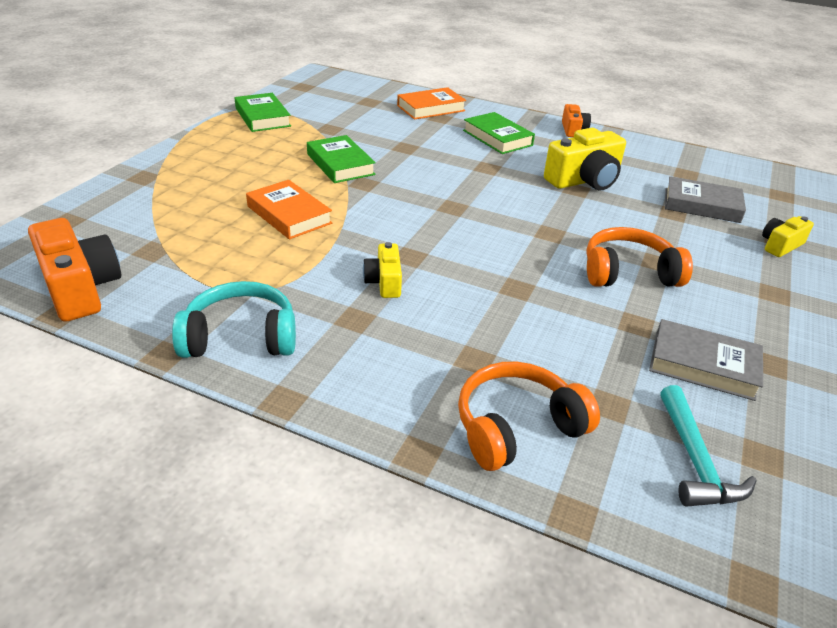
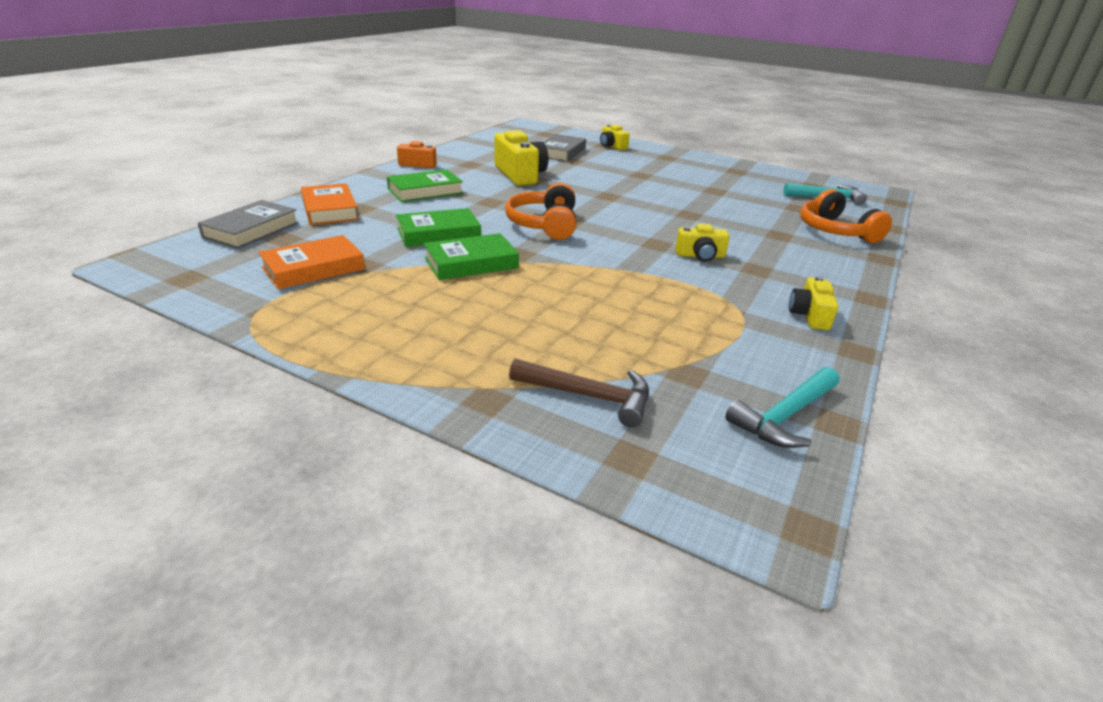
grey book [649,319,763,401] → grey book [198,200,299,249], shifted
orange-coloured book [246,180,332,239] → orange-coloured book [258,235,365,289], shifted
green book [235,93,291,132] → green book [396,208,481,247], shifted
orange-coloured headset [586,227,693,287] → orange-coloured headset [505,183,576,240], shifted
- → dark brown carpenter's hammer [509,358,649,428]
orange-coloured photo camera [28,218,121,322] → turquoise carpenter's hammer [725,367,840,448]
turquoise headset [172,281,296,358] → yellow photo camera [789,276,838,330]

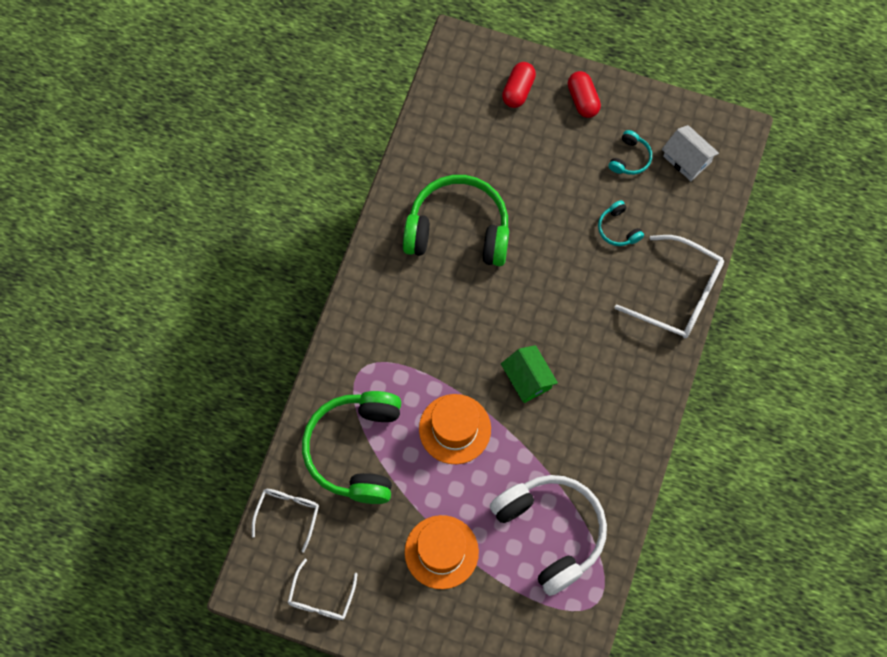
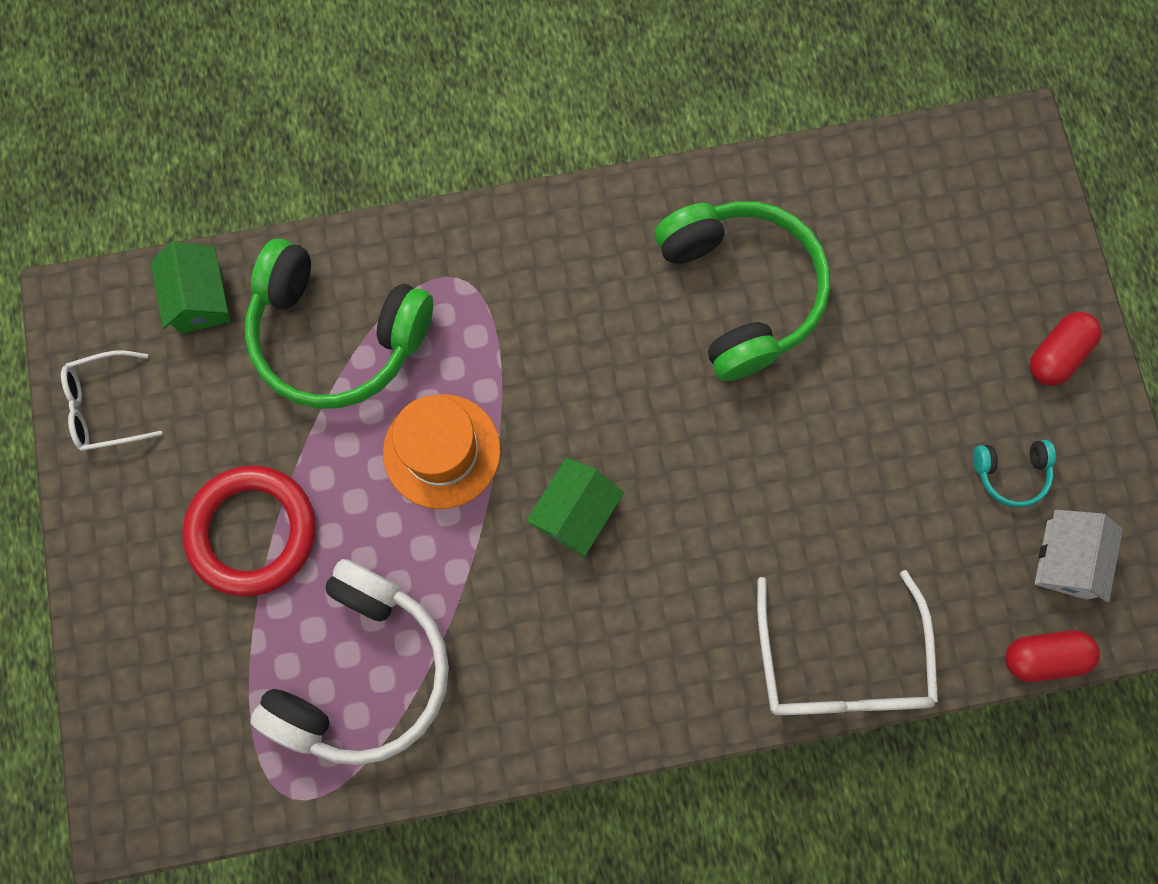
snow-white eyeglasses [252,489,319,553] → green house [151,241,230,334]
orange-coloured top hat [405,515,479,589] → scarlet hoop [182,465,315,597]
green headset [302,391,401,504] → green headset [245,239,433,409], 135 degrees counterclockwise
scarlet pill [502,62,536,108] → scarlet pill [1005,630,1100,682], shifted
turquoise headset [598,200,644,246] → -

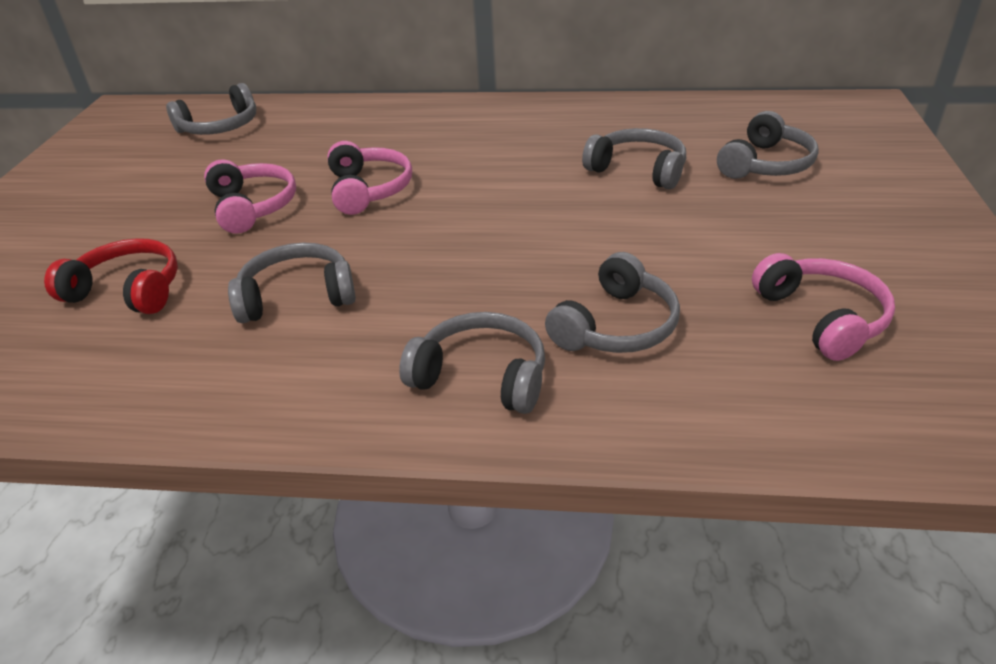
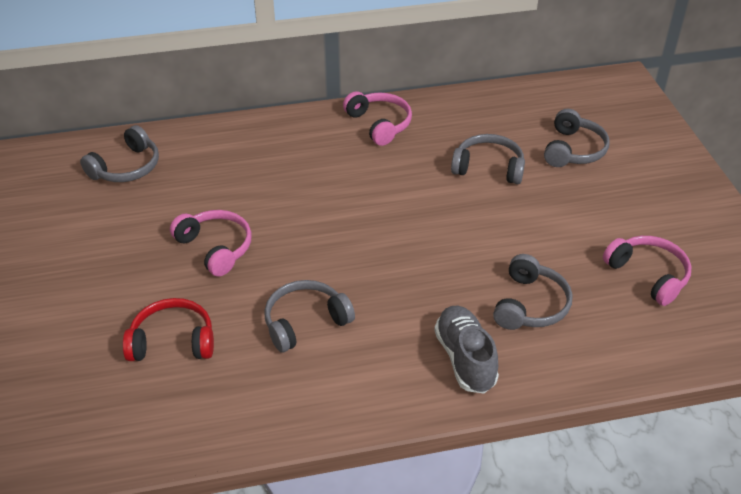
pink headset [327,141,412,215] → pink headset [343,91,412,146], shifted
grey headset [399,312,545,414] → grey sneaker [434,306,499,393]

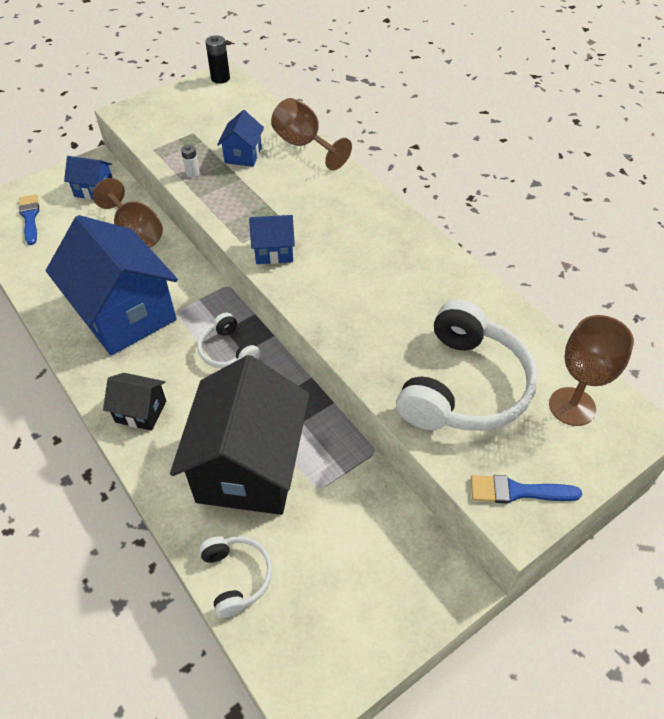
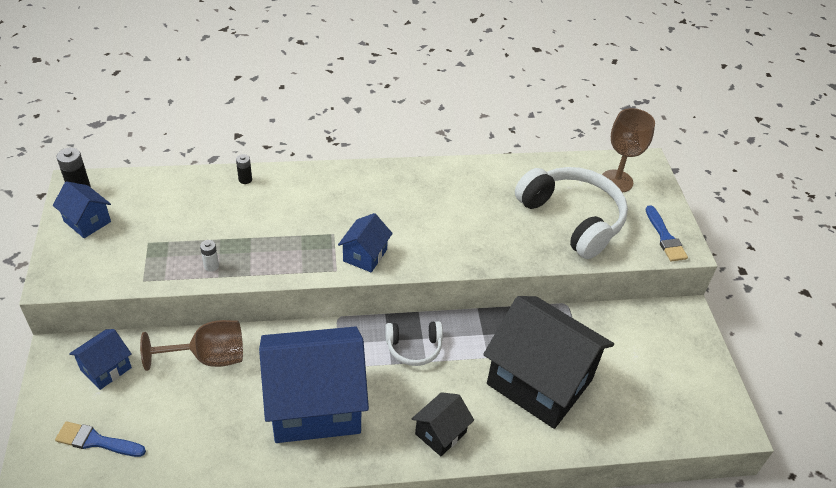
cobalt house [217,110,264,167] → cobalt house [53,181,111,238], shifted
dark brown wine glass [271,98,352,170] → ebony power cell [236,154,252,184]
cobalt paintbrush [471,475,582,504] → cobalt paintbrush [645,205,688,262], 45 degrees counterclockwise
snow-white headset [199,536,272,618] → -

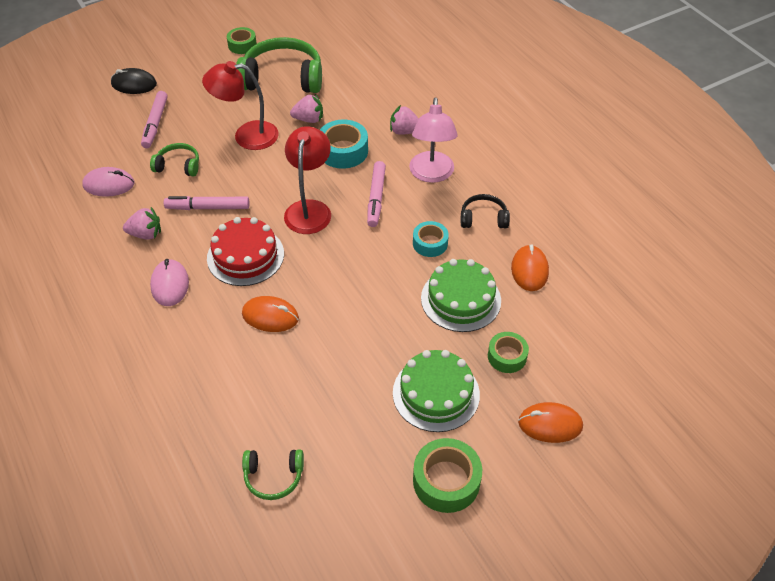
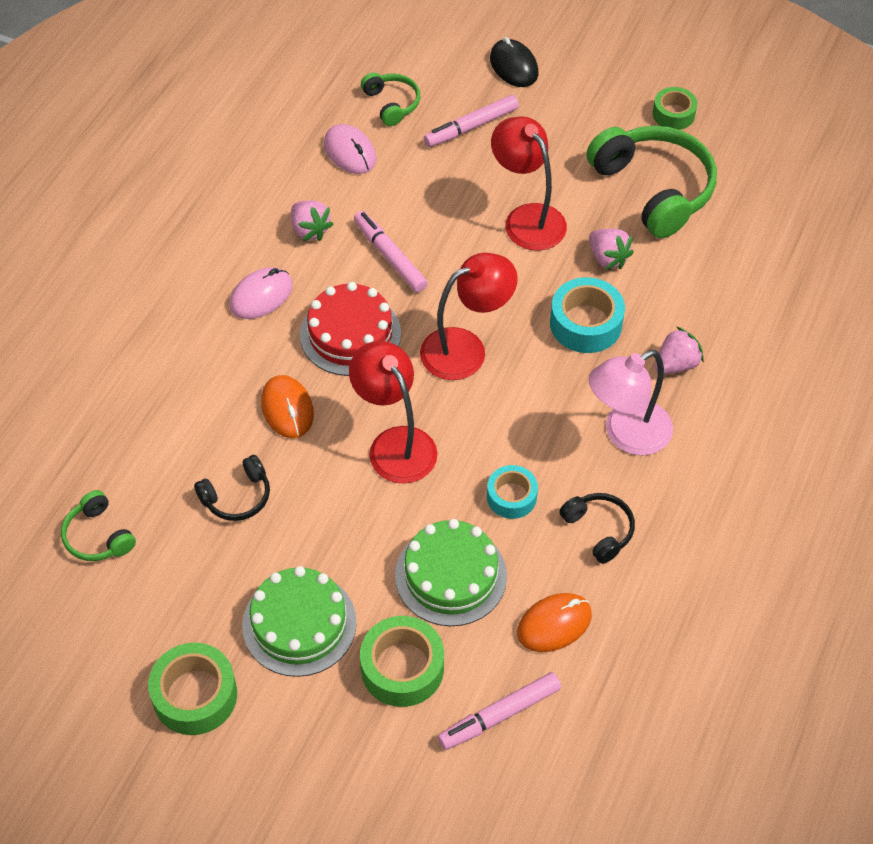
- → ebony headset [194,455,270,521]
- → scarlet desk lamp [349,341,438,484]
green roll of tape [488,332,529,373] → green roll of tape [360,616,444,707], x1.55
green headset [150,143,199,177] → green headset [361,73,420,126], shifted
pink marker [367,161,386,227] → pink marker [438,672,561,750], shifted
pink toy strawberry [390,105,419,135] → pink toy strawberry [655,327,704,374], 75 degrees clockwise
orange-coloured PC mouse [518,402,583,443] → -

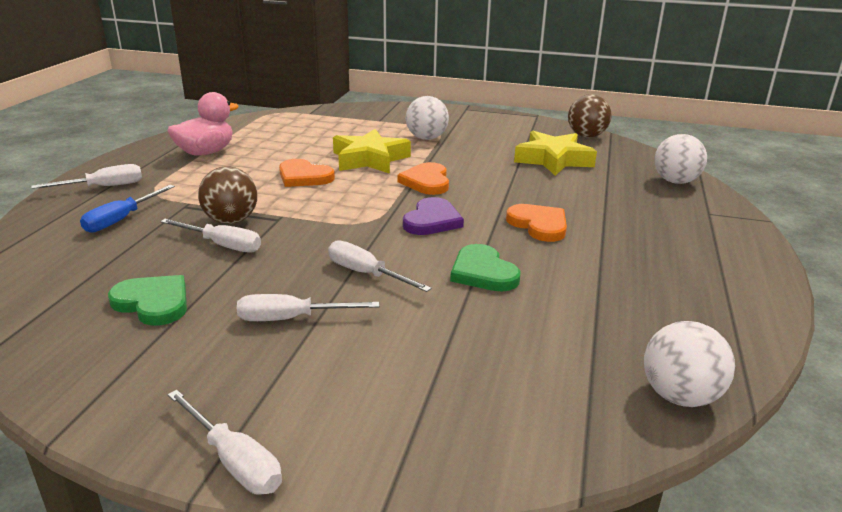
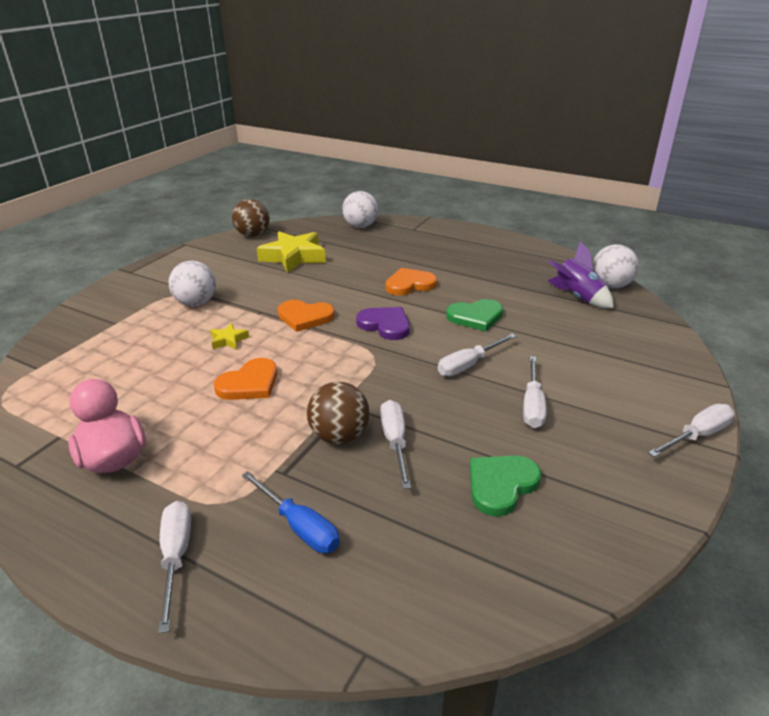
yellow five-pointed star [333,129,411,174] → yellow five-pointed star [210,323,249,349], x0.46
snow-white flat screwdriver [160,219,261,253] → snow-white flat screwdriver [380,400,411,489], 45 degrees counterclockwise
- → purple spaceship [547,241,614,308]

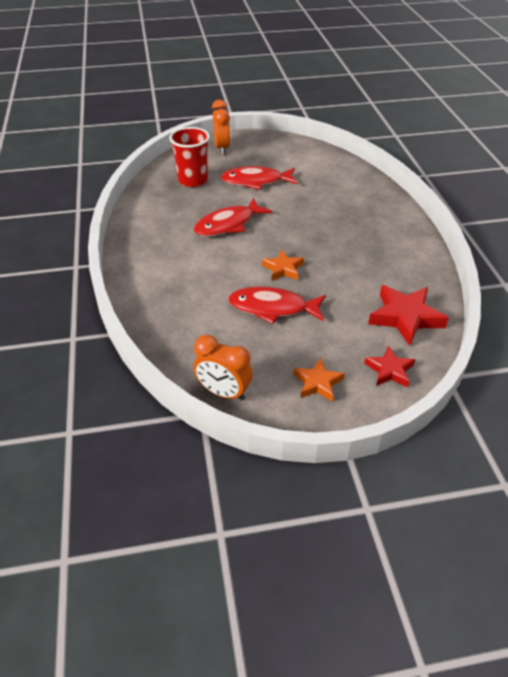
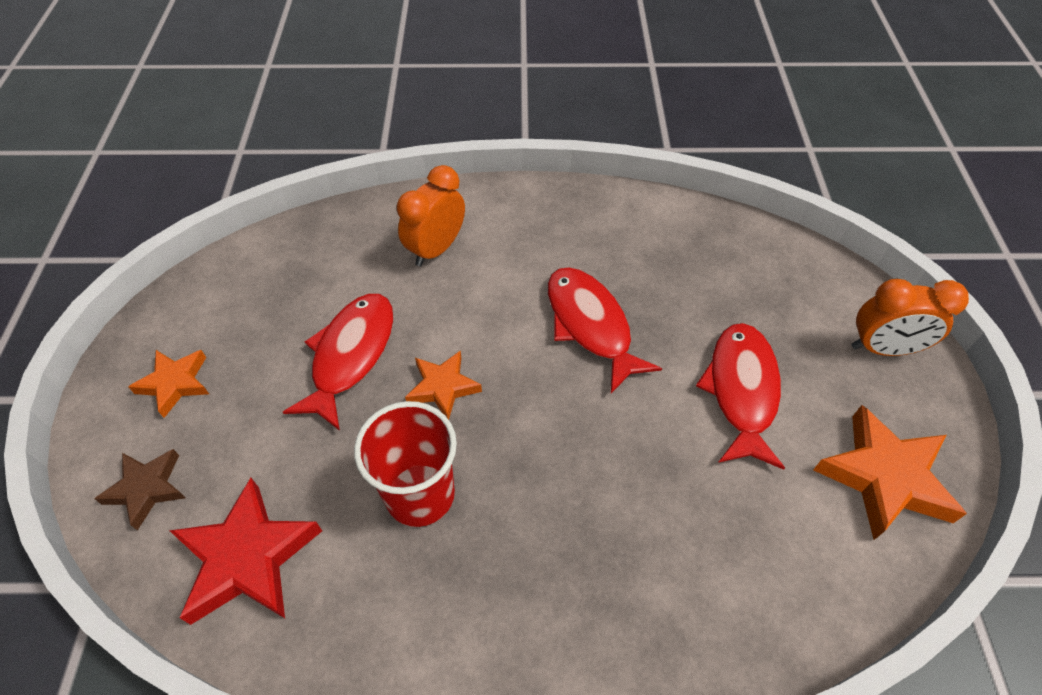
scarlet five-pointed star [364,346,415,388] → dark brown five-pointed star [94,449,186,531]
scarlet cup [169,127,210,187] → scarlet cup [354,401,457,527], shifted
orange-coloured clock [194,335,252,401] → orange-coloured clock [397,165,465,266], shifted
- → orange-coloured five-pointed star [813,405,967,540]

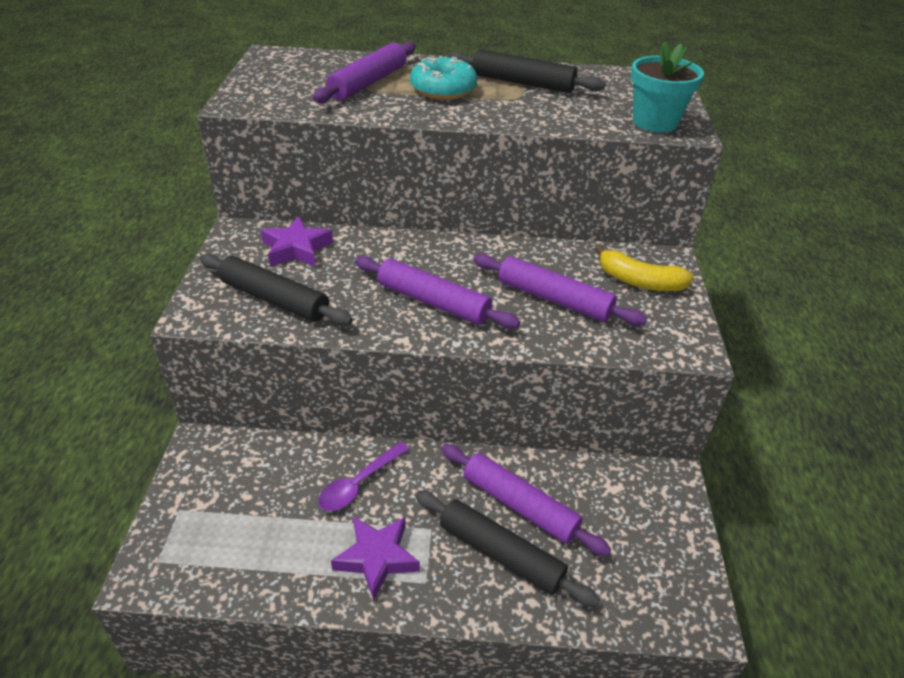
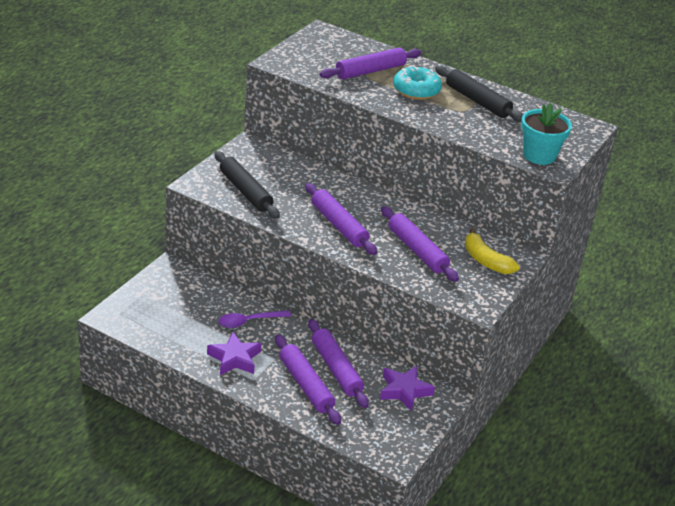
ebony pastry roller [415,490,600,607] → purple pastry roller [275,334,341,425]
purple five-pointed star [261,216,333,267] → purple five-pointed star [380,366,435,412], shifted

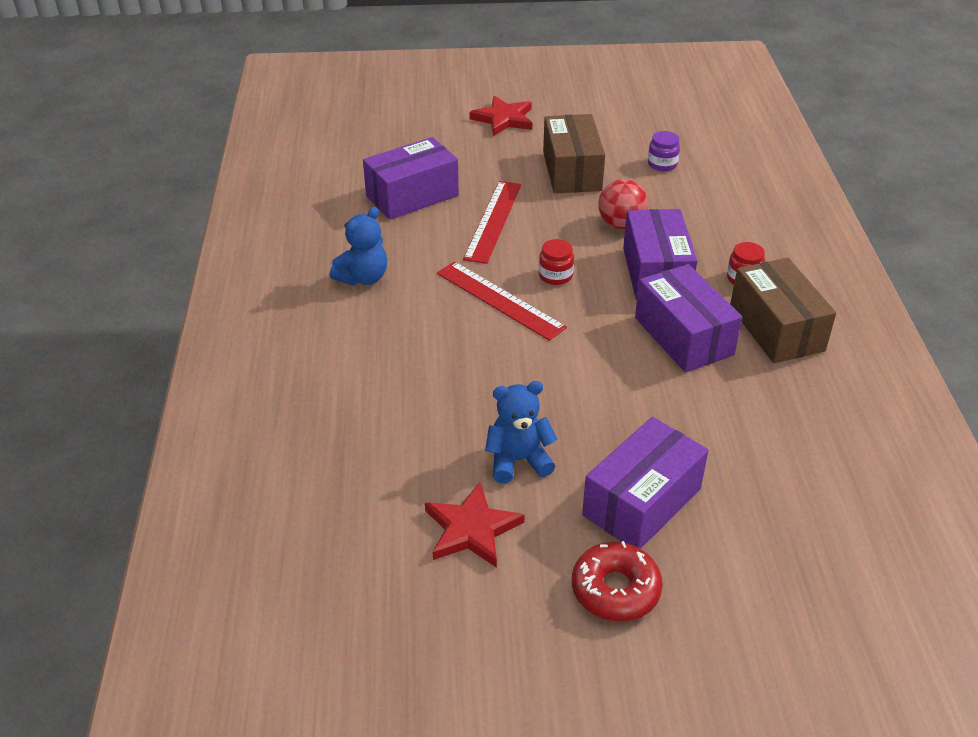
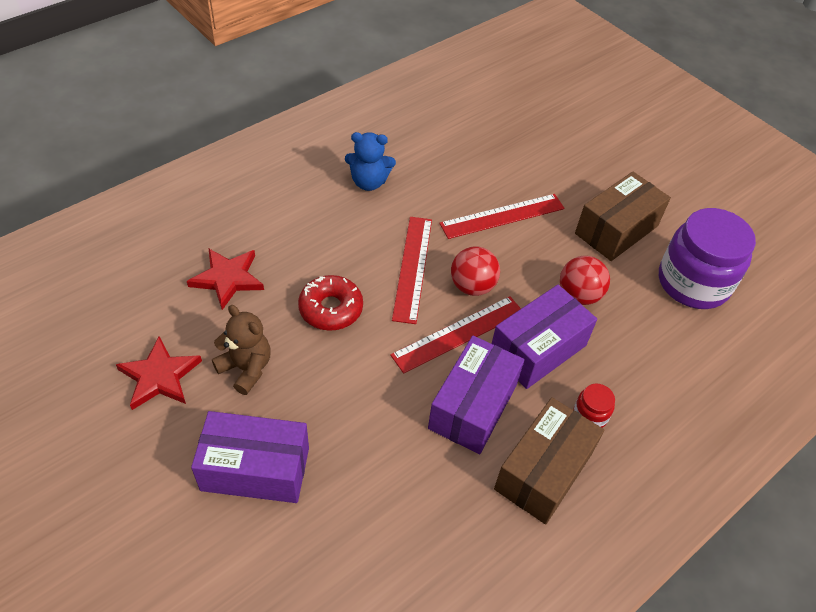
scarlet five-pointed star [469,96,532,136] → scarlet five-pointed star [187,249,264,310], shifted
cobalt teddy [485,381,558,483] → dark brown teddy [212,305,271,395]
scarlet glazed donut [572,541,663,621] → scarlet glazed donut [298,275,363,331], shifted
- → scarlet straightedge [390,296,521,374]
scarlet preserve jar [539,239,574,285] → scarlet play ball [451,246,500,296]
purple preserve jar [648,131,680,171] → purple preserve jar [659,208,756,309], x2.36
purple parcel [363,137,459,220] → -

